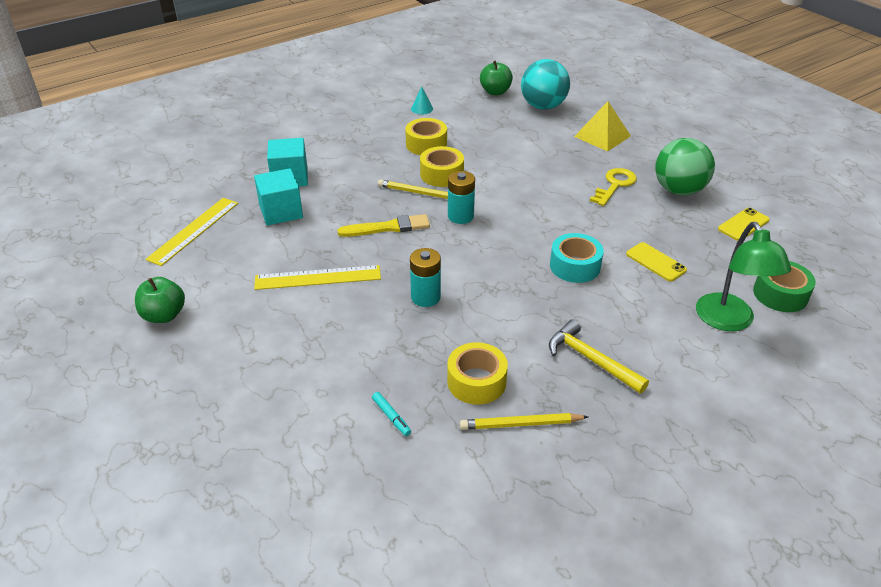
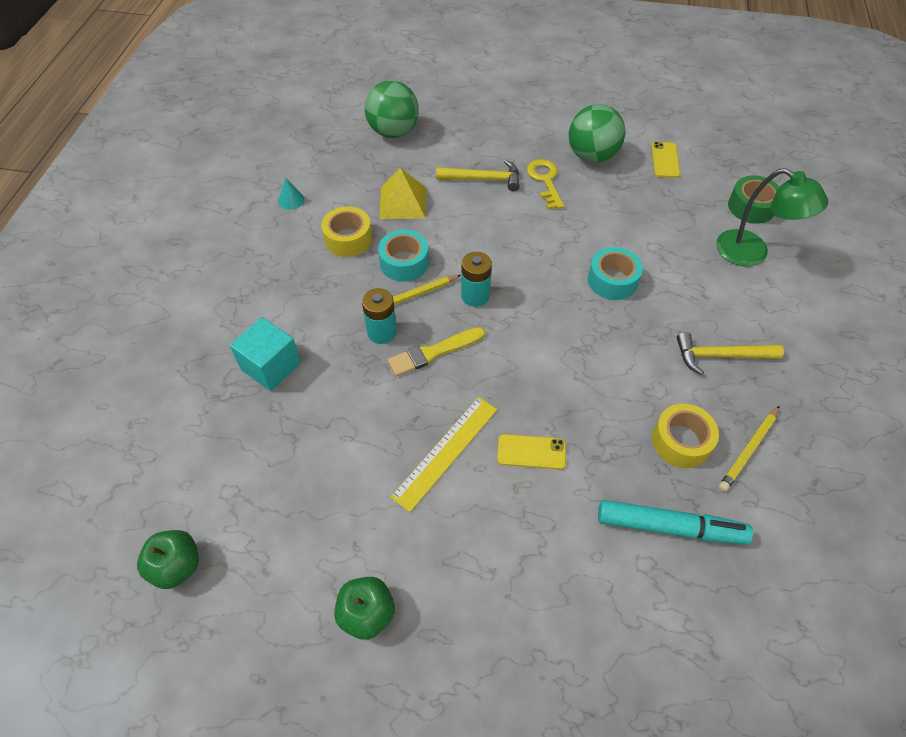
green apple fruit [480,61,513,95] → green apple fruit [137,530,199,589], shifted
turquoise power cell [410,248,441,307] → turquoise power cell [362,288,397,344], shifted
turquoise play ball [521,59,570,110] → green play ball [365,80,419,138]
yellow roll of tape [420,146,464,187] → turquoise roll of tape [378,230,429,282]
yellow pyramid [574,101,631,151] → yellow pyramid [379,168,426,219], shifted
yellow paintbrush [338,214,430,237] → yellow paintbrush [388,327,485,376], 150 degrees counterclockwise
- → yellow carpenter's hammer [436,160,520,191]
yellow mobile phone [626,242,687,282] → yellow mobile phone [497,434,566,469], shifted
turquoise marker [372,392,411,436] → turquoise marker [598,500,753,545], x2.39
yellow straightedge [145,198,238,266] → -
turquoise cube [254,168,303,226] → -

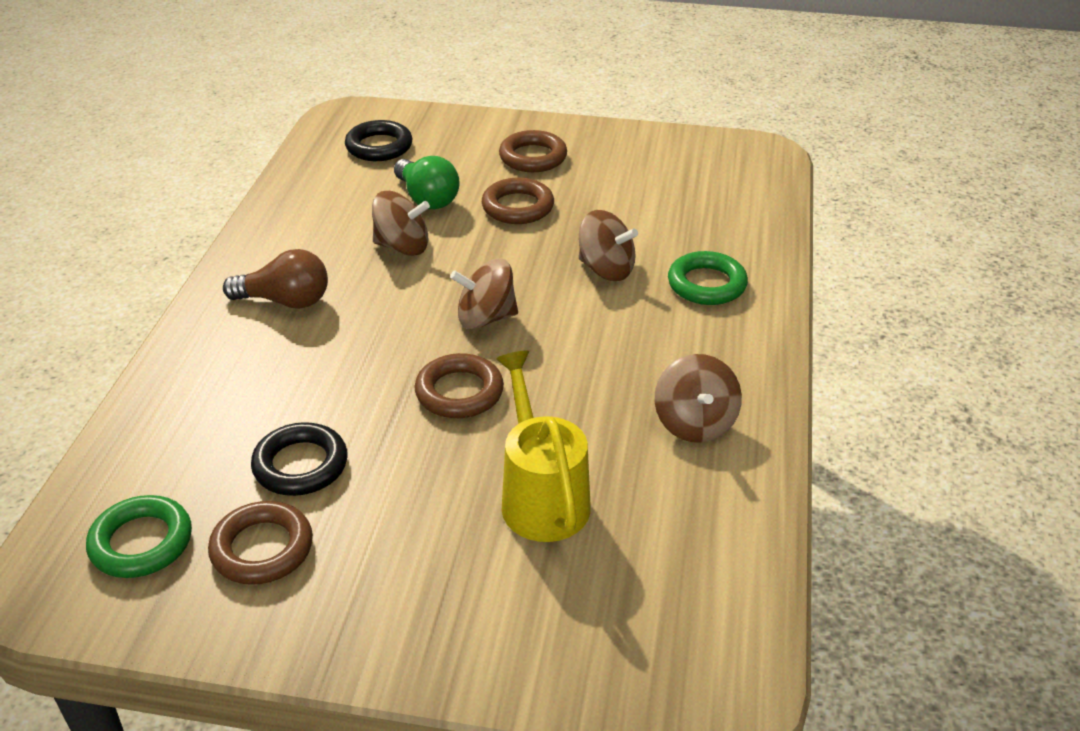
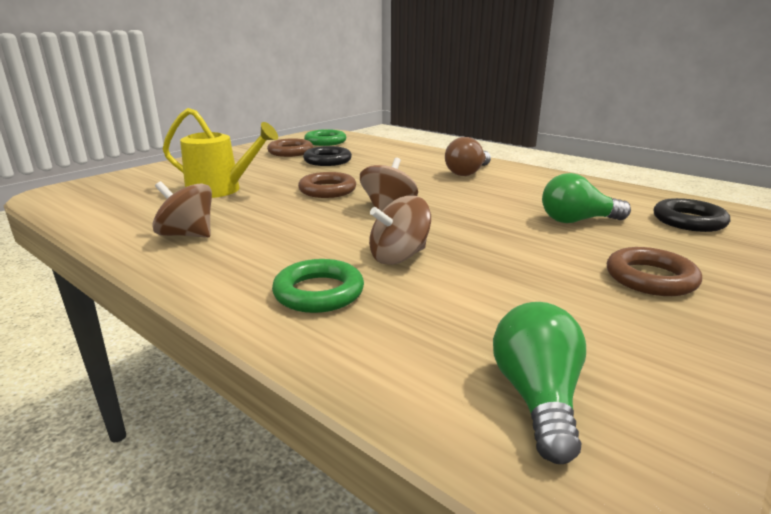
- → green bulb [493,302,586,464]
dark brown spinning top [372,191,430,256] → -
dark brown hoop [482,178,554,224] → -

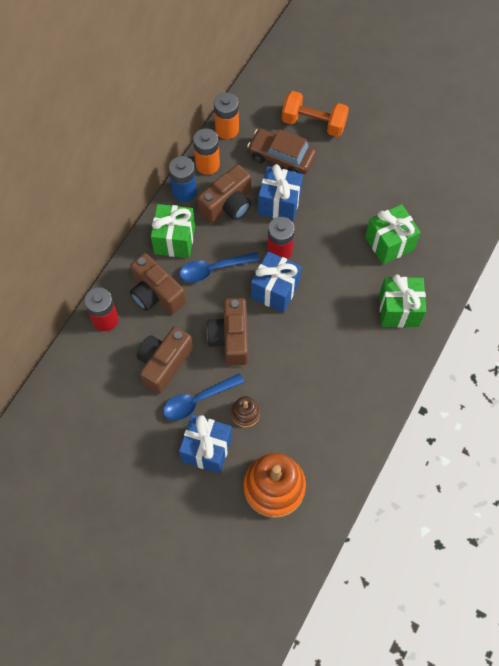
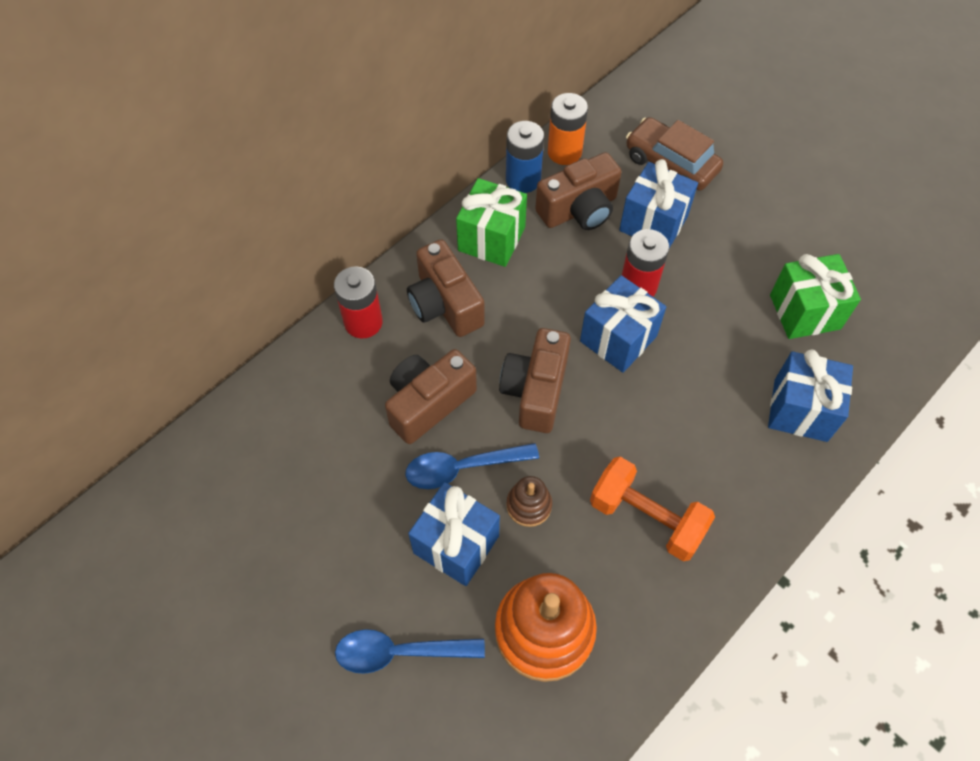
cobalt teaspoon [179,252,260,283] → cobalt teaspoon [335,629,485,674], shifted
orange-coloured free weight [282,91,349,137] → orange-coloured free weight [590,457,715,561], shifted
green wrapped gift [379,275,426,328] → cobalt wrapped gift [768,350,853,442]
orange-coloured power cell [214,92,239,139] → -

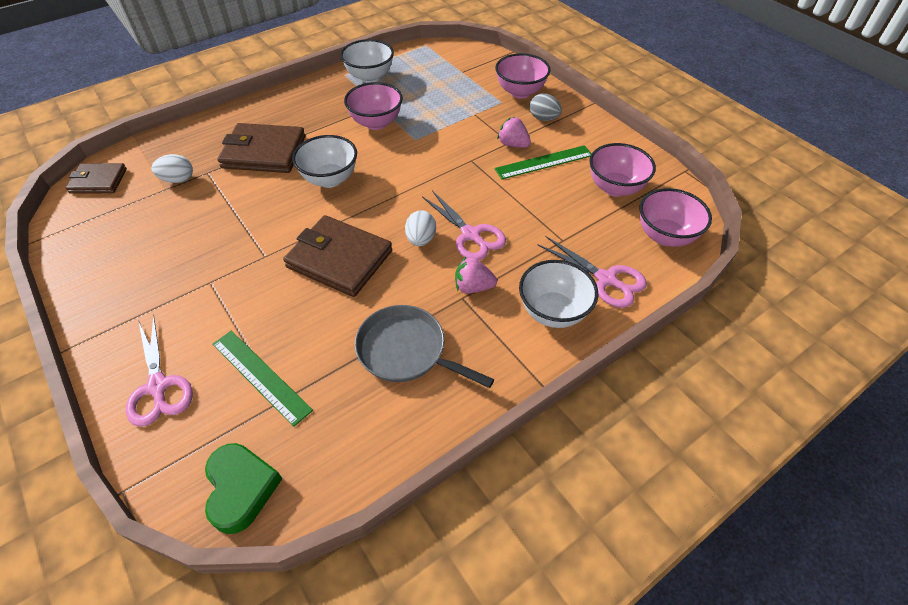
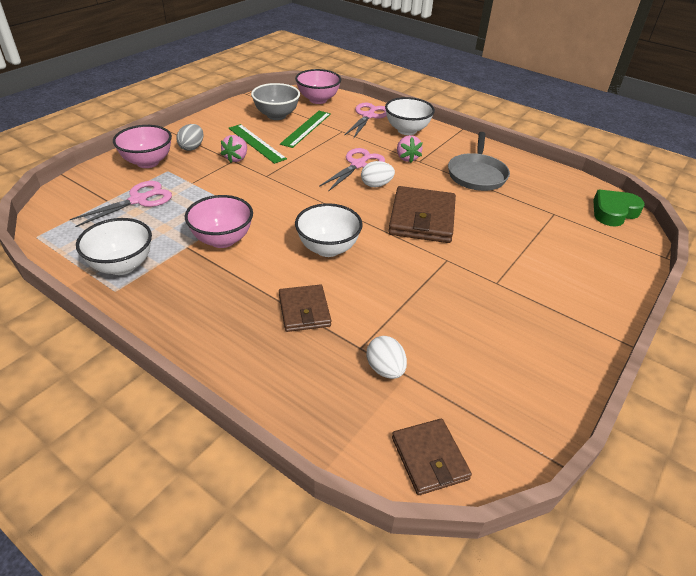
pink scissors [126,315,193,427] → pink scissors [70,181,172,227], shifted
pink deep dish [589,143,656,197] → grey deep dish [251,83,300,120]
dark brown wallet [217,123,305,173] → dark brown wallet [279,284,331,332], x0.61
green straightedge [213,331,313,427] → green straightedge [280,111,331,148], shifted

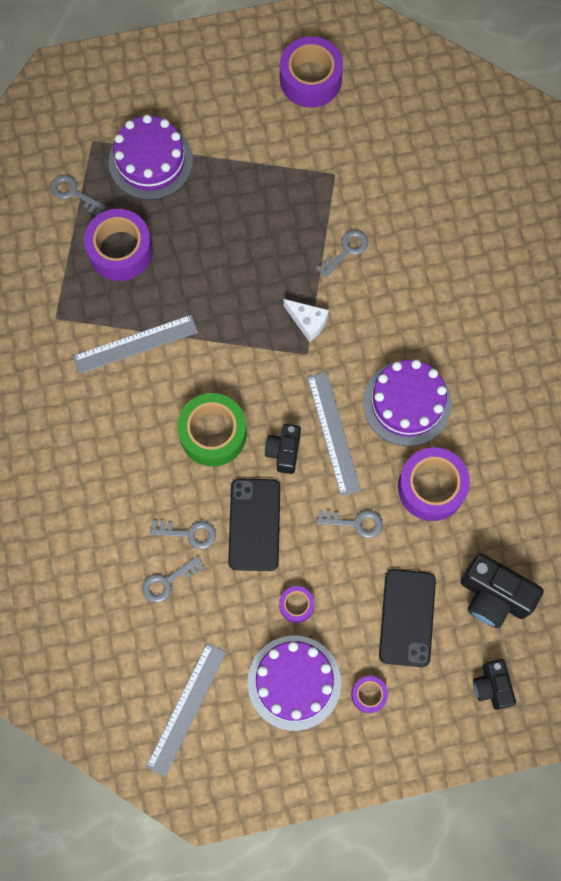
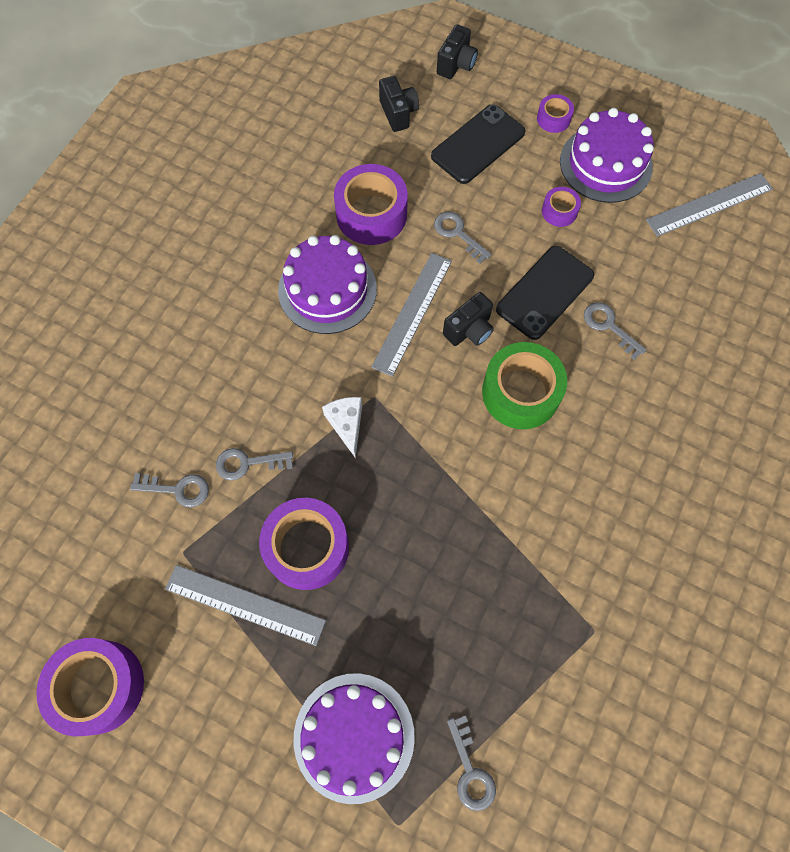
grey key [142,556,205,603] → grey key [130,473,209,508], shifted
grey straightedge [73,315,198,374] → grey straightedge [165,565,326,646], shifted
purple roll of tape [84,209,153,281] → purple roll of tape [259,498,349,590], shifted
ebony photo camera [461,553,544,628] → ebony photo camera [379,76,419,132], x0.62

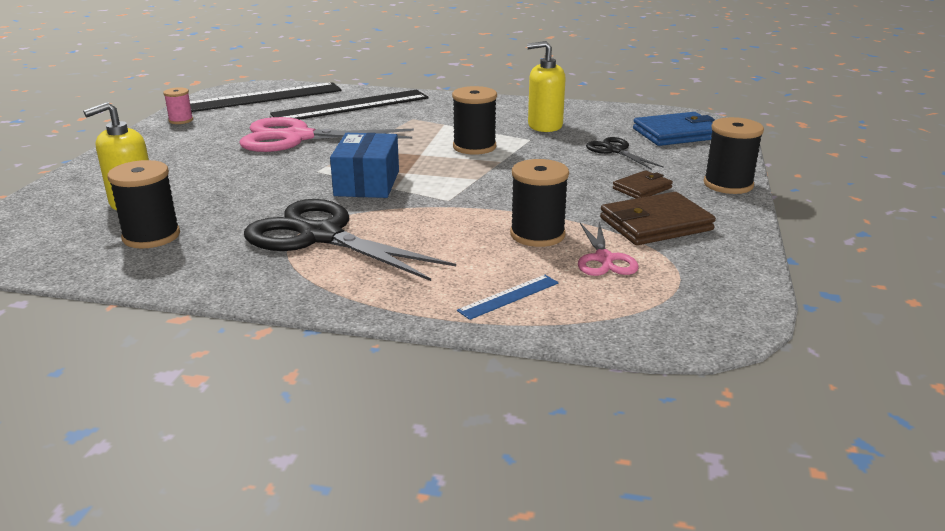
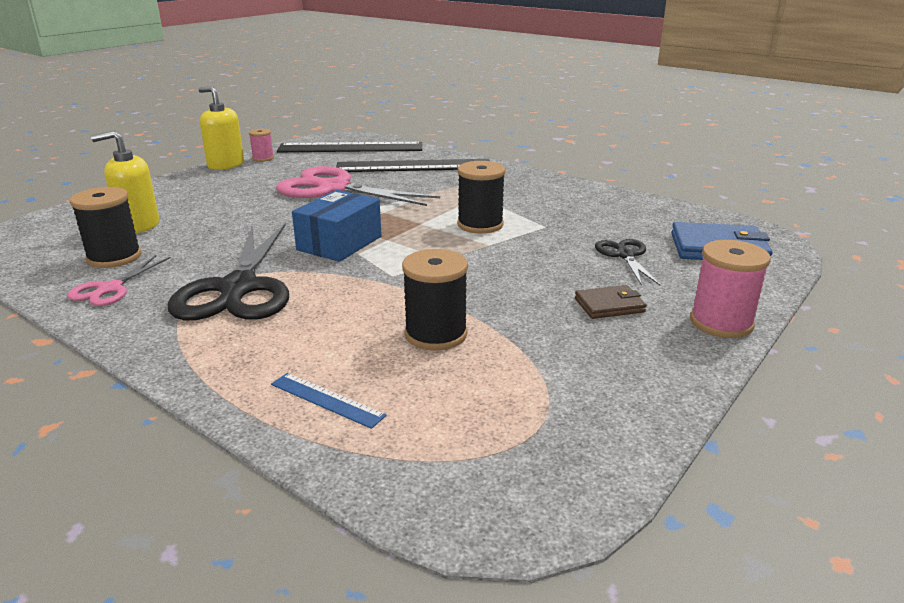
pink scissors [578,222,639,276] → pink scissors [67,256,171,306], shifted
ebony scissors [244,199,456,281] → ebony scissors [167,224,289,320], 150 degrees counterclockwise
yellow soap pump [527,41,566,132] → yellow soap pump [198,86,244,170], shifted
cobalt straightedge [457,275,559,320] → cobalt straightedge [271,373,387,429], 45 degrees clockwise
ebony spool [704,117,764,194] → pink spool [690,240,771,338]
dark brown wallet [600,192,716,245] → -

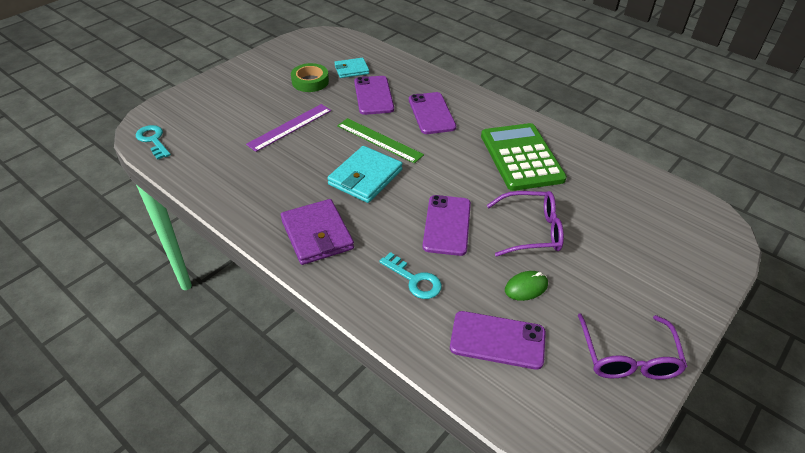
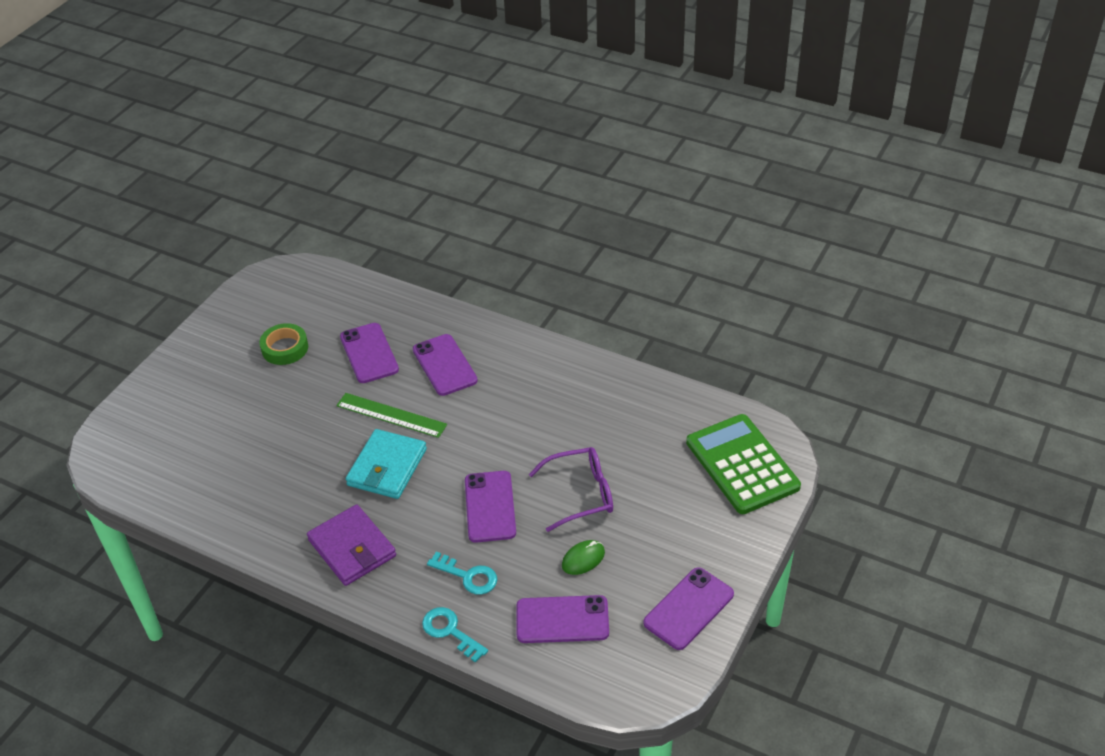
turquoise key [136,125,171,160] → turquoise key [422,607,488,663], shifted
purple eyeglasses [578,313,687,380] → purple mobile phone [643,567,734,650]
green calculator [481,123,567,191] → green calculator [686,414,801,514], shifted
purple straightedge [246,104,331,152] → -
turquoise wallet [334,58,369,78] → -

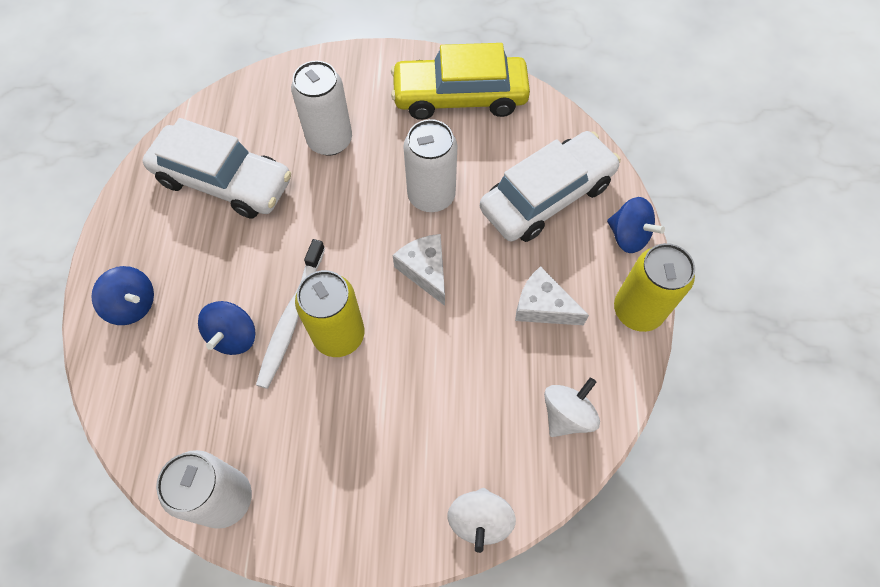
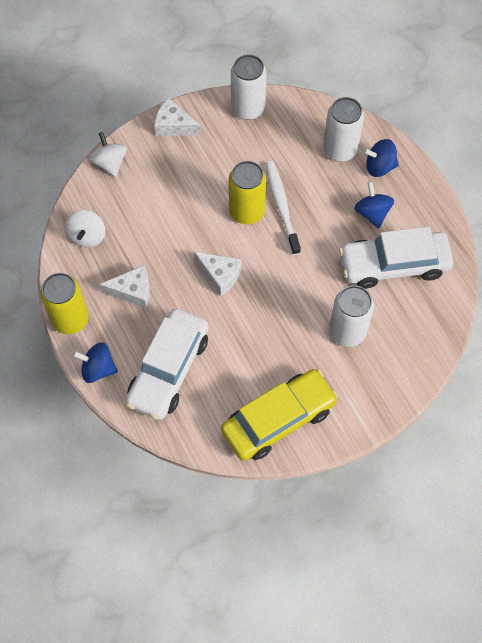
- → snow-white cheese [154,98,201,136]
snow-white soda can [403,119,457,212] → snow-white soda can [323,97,364,162], shifted
cobalt spinning top [198,301,256,355] → cobalt spinning top [354,182,394,228], shifted

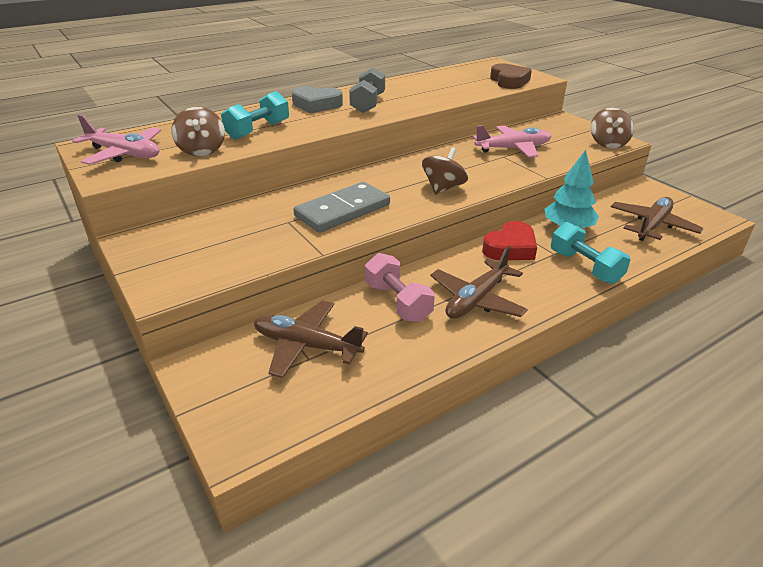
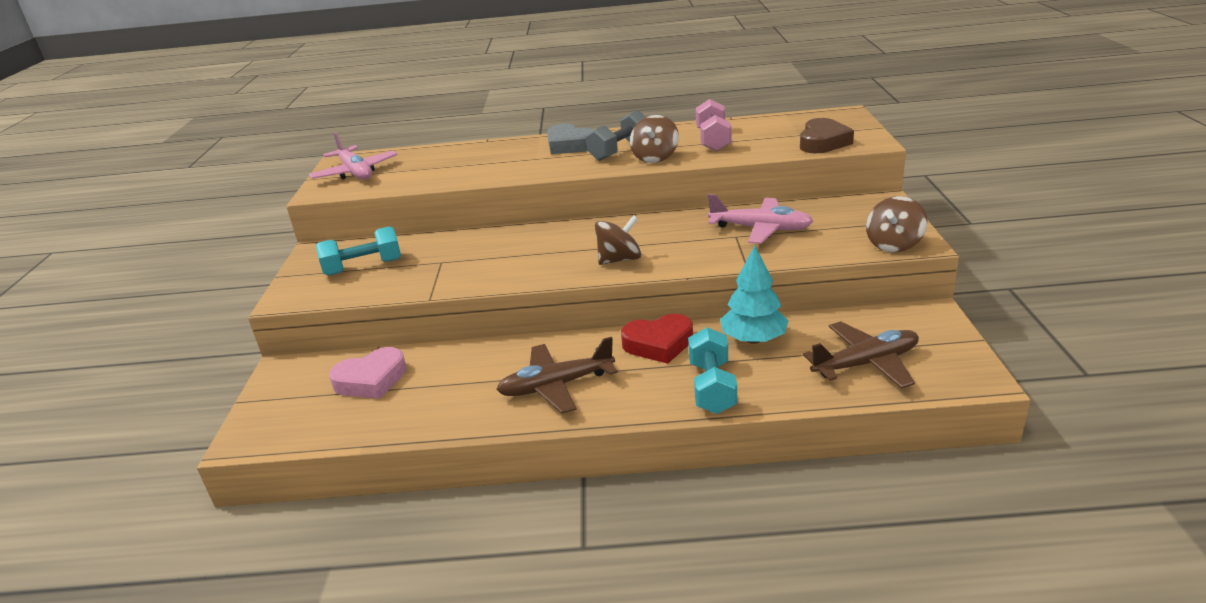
turquoise free weight [221,91,289,140] → turquoise free weight [316,226,401,276], shifted
dark brown toy plane [254,300,368,378] → pink heart shape [329,347,407,399]
dark brown spinning top [171,107,225,156] → dark brown spinning top [630,115,679,163], shifted
pink free weight [365,253,435,322] → pink free weight [696,99,731,152], shifted
grey domino [293,182,390,233] → -

